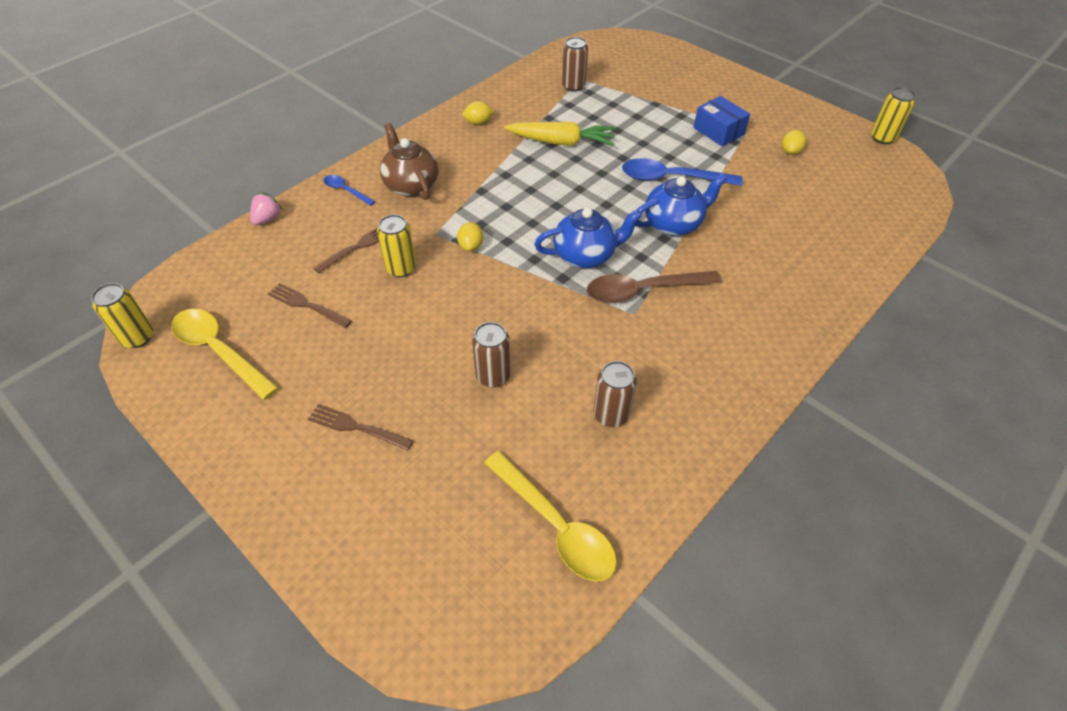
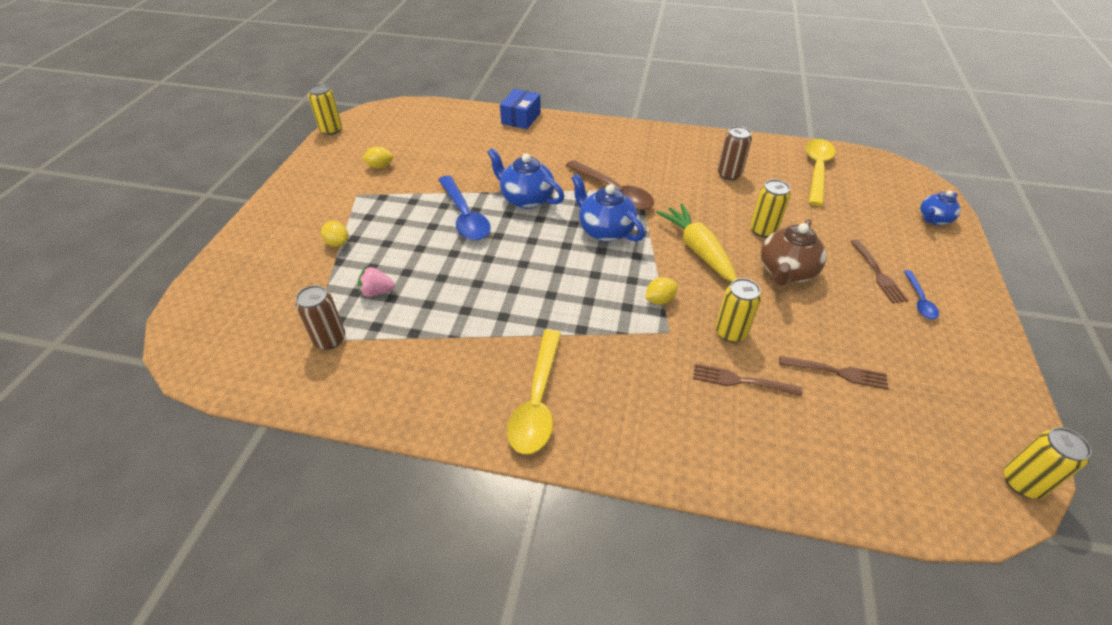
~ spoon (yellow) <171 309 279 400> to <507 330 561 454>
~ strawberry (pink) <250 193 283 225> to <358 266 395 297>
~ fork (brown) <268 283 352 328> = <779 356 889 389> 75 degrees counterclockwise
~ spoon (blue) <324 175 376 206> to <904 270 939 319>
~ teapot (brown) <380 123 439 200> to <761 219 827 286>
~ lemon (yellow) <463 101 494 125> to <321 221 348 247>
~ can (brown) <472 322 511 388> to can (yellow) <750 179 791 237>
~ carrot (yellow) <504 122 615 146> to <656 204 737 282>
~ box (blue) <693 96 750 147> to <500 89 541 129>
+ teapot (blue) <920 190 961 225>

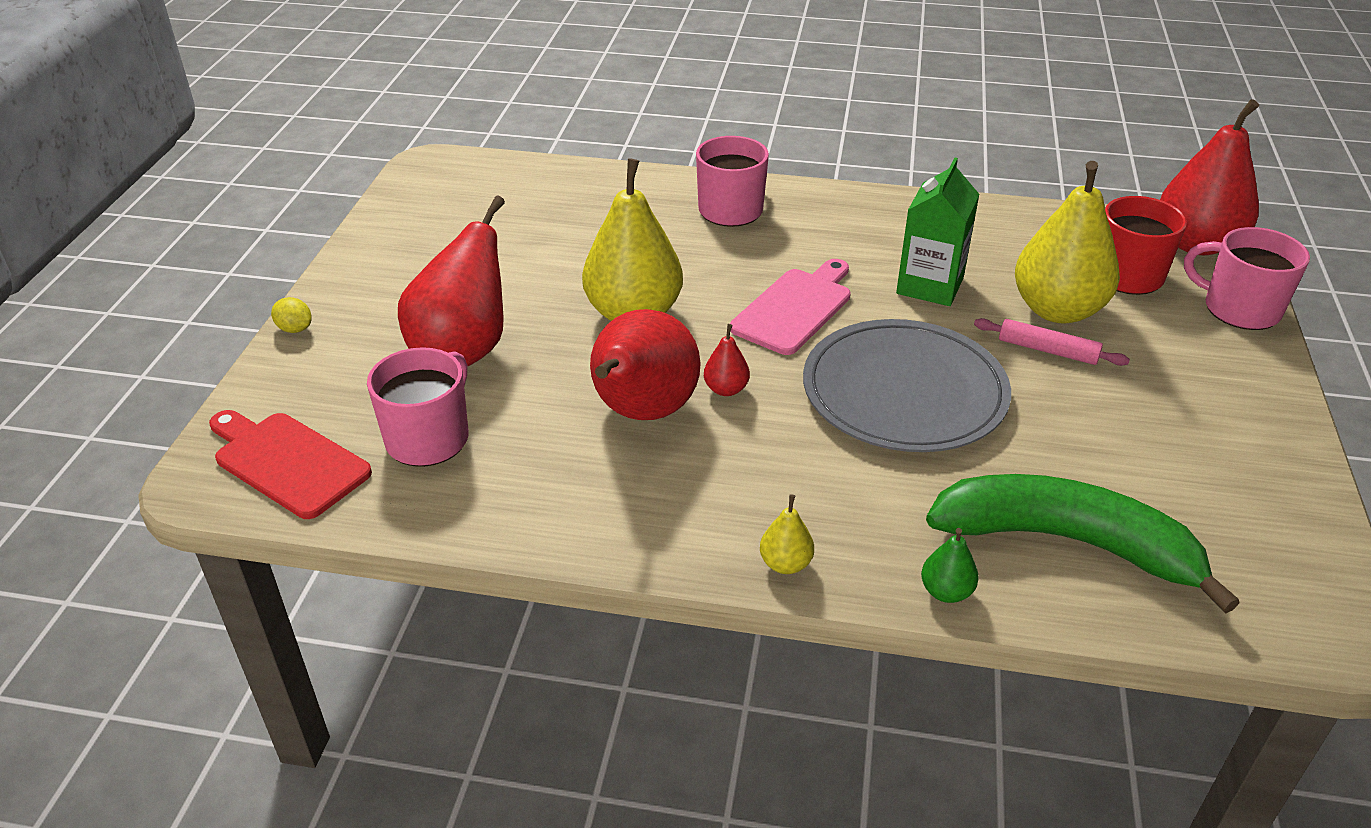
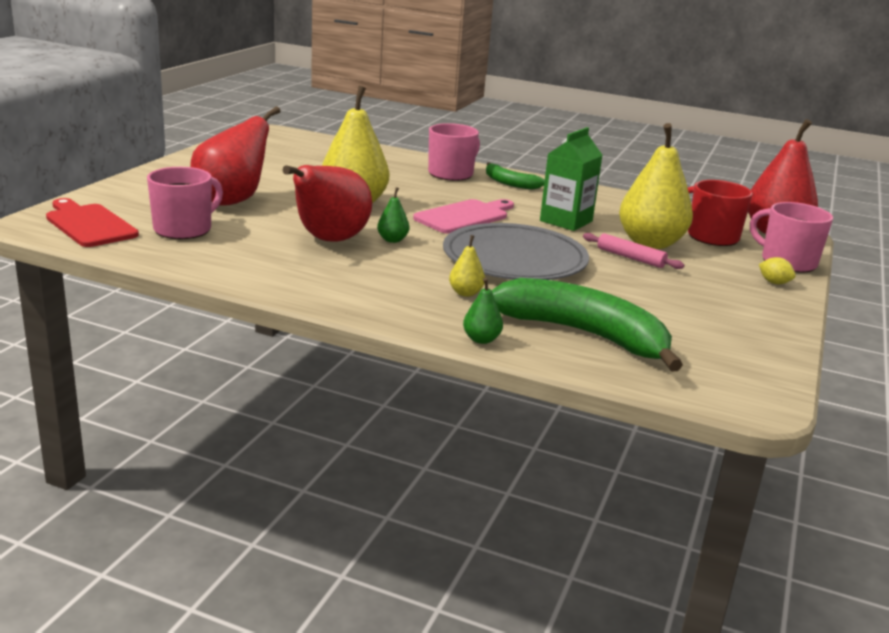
~ lemon (yellow) <271 297 312 333> to <759 257 796 284>
~ pear (red) <704 324 750 396> to pear (green) <377 187 409 243>
~ pear (yellow) <760 494 814 574> to <449 235 485 297>
+ banana (green) <486 162 545 190>

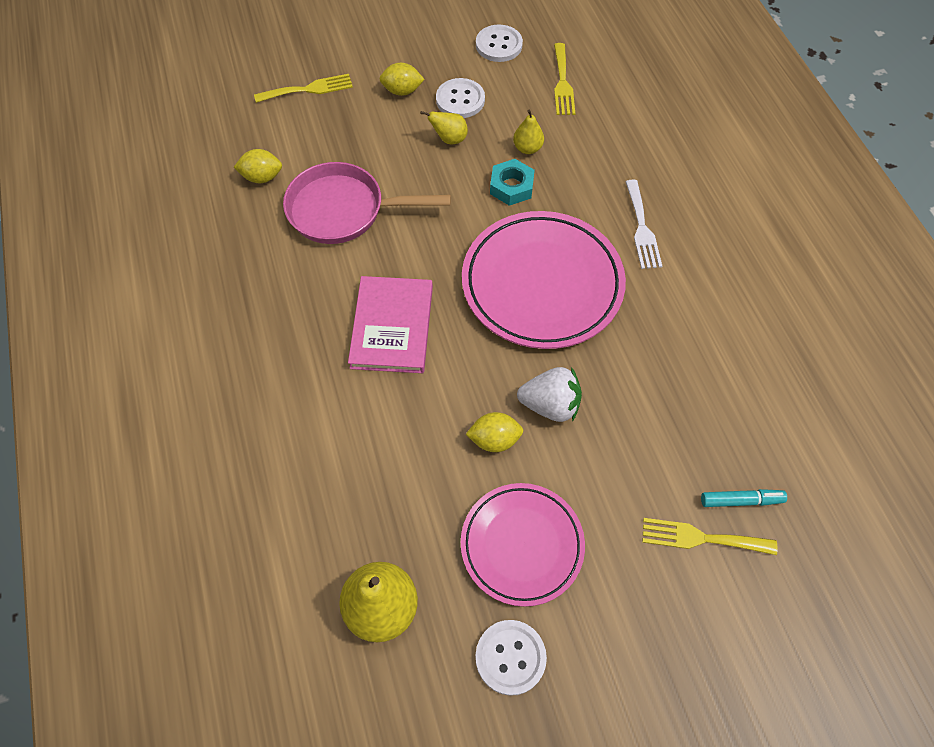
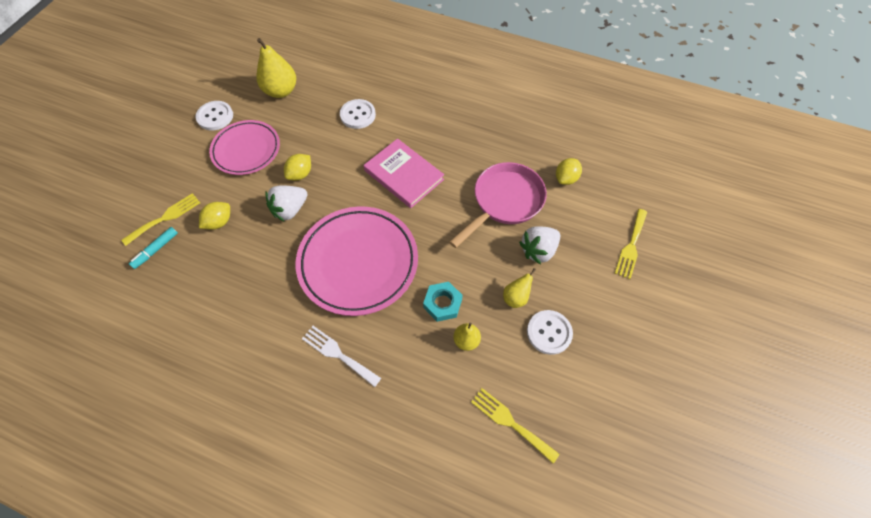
~ lemon (yellow) <380 63 425 96> to <199 202 230 230>
~ button (white) <476 25 523 62> to <340 99 376 129>
+ strawberry (white) <519 226 560 264>

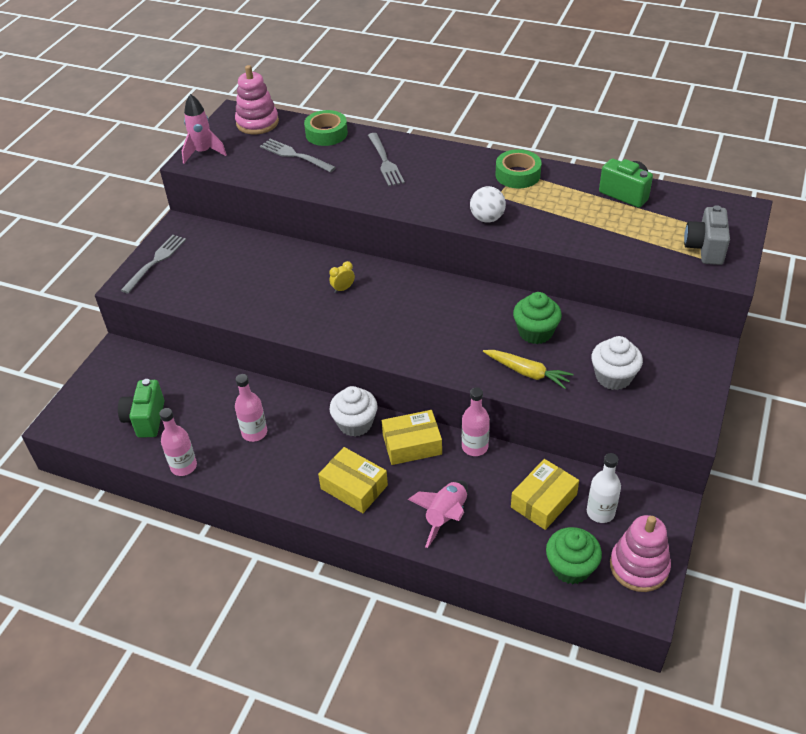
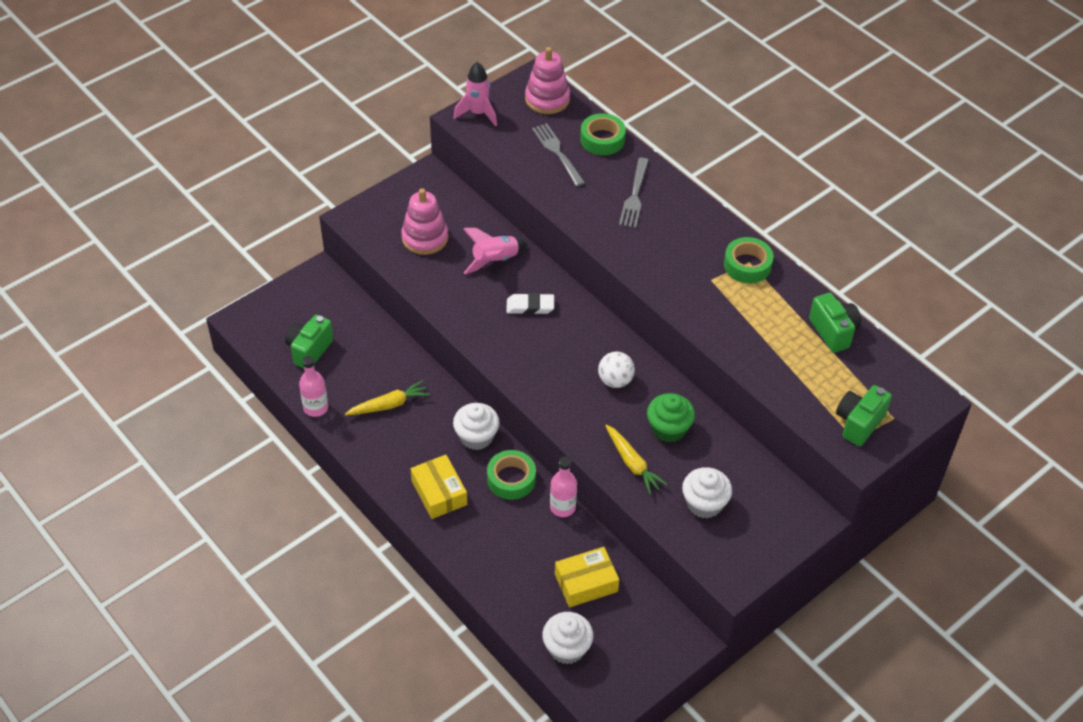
- fork (grey) <121 235 186 294>
~ bottle (pink) <235 374 267 442> to carrot (yellow) <345 380 430 415>
~ clock (yellow) <329 261 355 293> to eraser (white) <507 293 554 314>
~ box (yellow) <382 410 442 465> to tape (green) <487 450 536 500>
~ rocket (pink) <408 480 468 548> to <463 228 527 274>
~ ball (white) <470 186 506 222> to <598 352 635 388>
~ cupcake (green) <546 527 602 584> to cupcake (white) <542 612 593 664>
- bottle (white) <587 453 621 523>
~ stacking toy (pink) <610 515 671 592> to <401 188 448 255>
~ camera (grey) <684 205 730 265> to camera (green) <836 385 892 446>

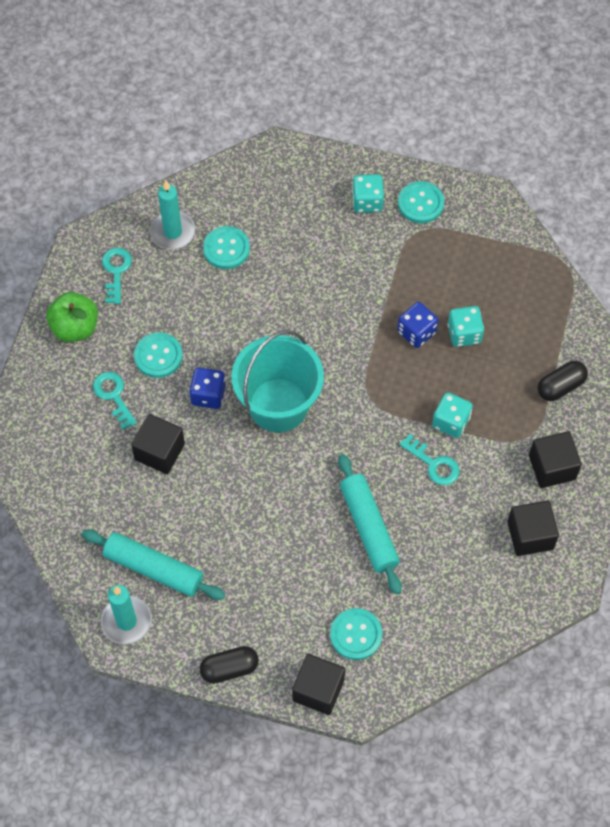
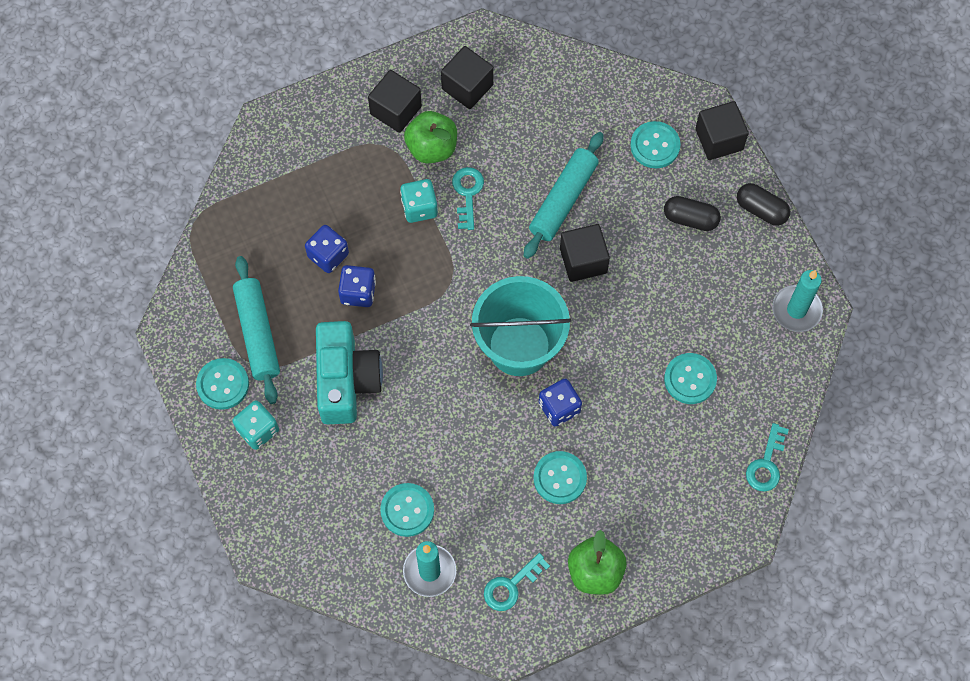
~ rolling pin (turquoise) <82 529 225 600> to <233 256 280 404>
~ key (turquoise) <93 372 137 429> to <746 423 789 492>
~ cube (black) <131 414 185 474> to <560 224 610 282>
~ dice (turquoise) <448 306 484 347> to dice (blue) <305 225 349 273>
~ capsule (black) <538 361 588 401> to <664 196 721 231>
+ camera (turquoise) <316 321 383 424>
+ apple (green) <404 111 457 164>
+ button (turquoise) <664 353 717 404>

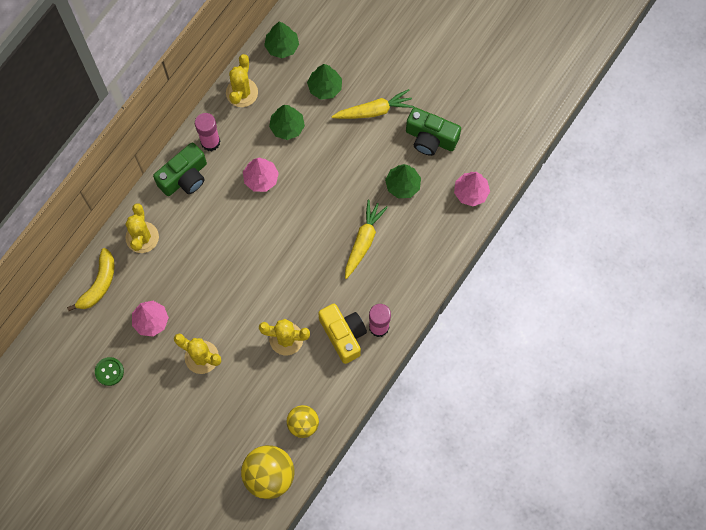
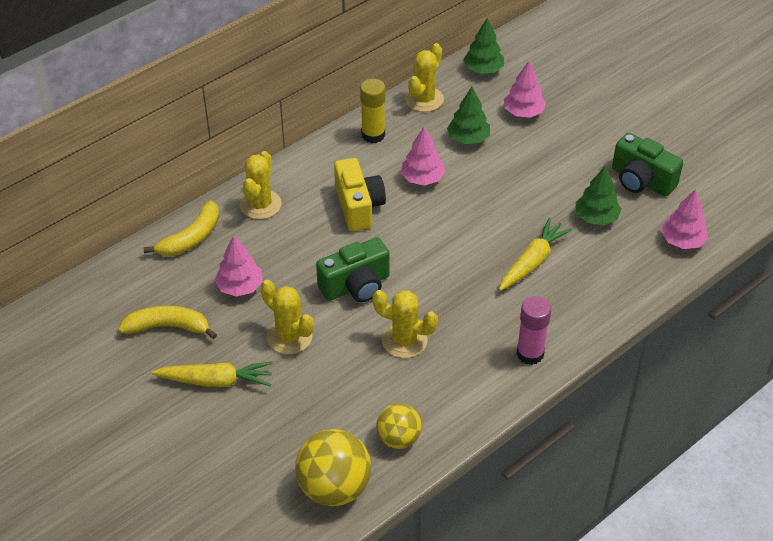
~ button (green) <95 357 124 386> to banana (yellow) <118 305 217 339>
~ camera (green) <153 143 207 196> to <316 237 390 302>
~ glue stick (pink) <195 113 220 151> to glue stick (yellow) <360 79 386 143>
~ tree (green) <307 64 342 100> to tree (pink) <504 61 546 118>
~ camera (yellow) <318 304 367 364> to <334 158 386 231>
~ carrot (yellow) <331 89 415 119> to <152 362 273 387>

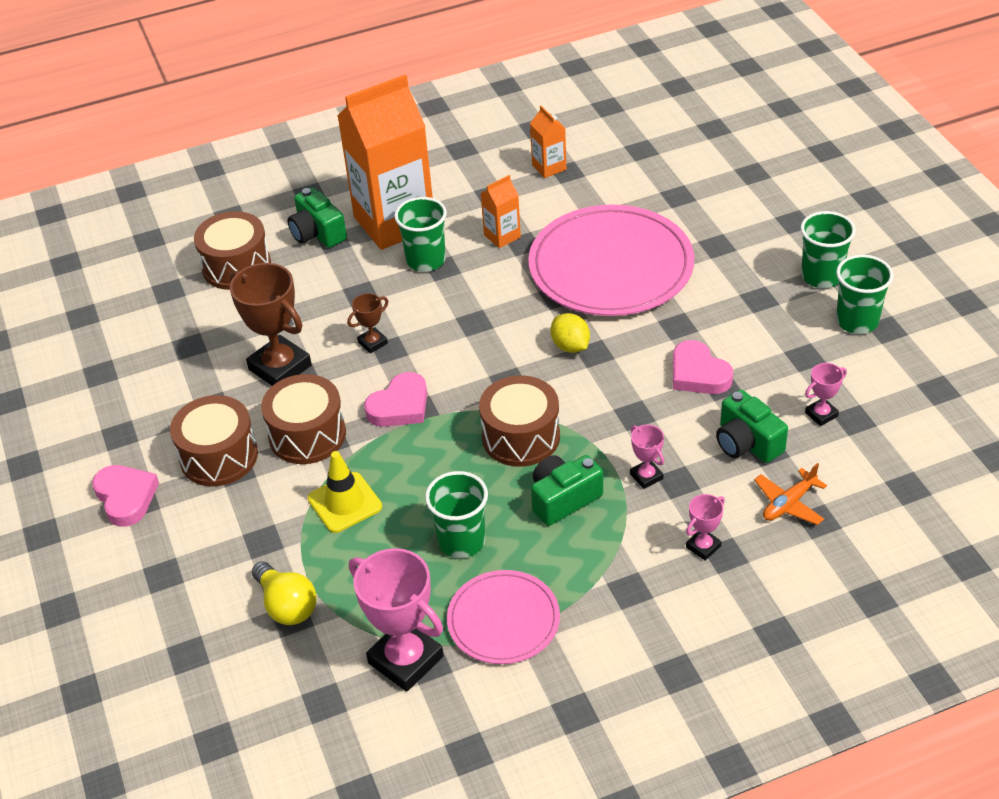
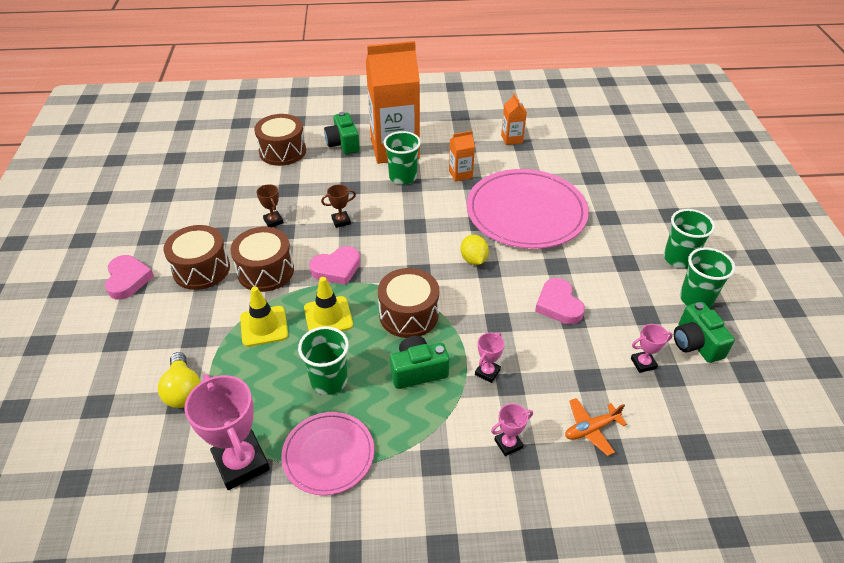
~ trophy (brown) <230 263 312 386> = <257 184 284 227> x0.49
~ trophy (pink) <630 425 664 489> = <475 333 504 383> 45 degrees clockwise
~ camera (green) <716 390 788 463> to <674 302 735 363>
+ traffic cone (yellow) <304 277 353 331>

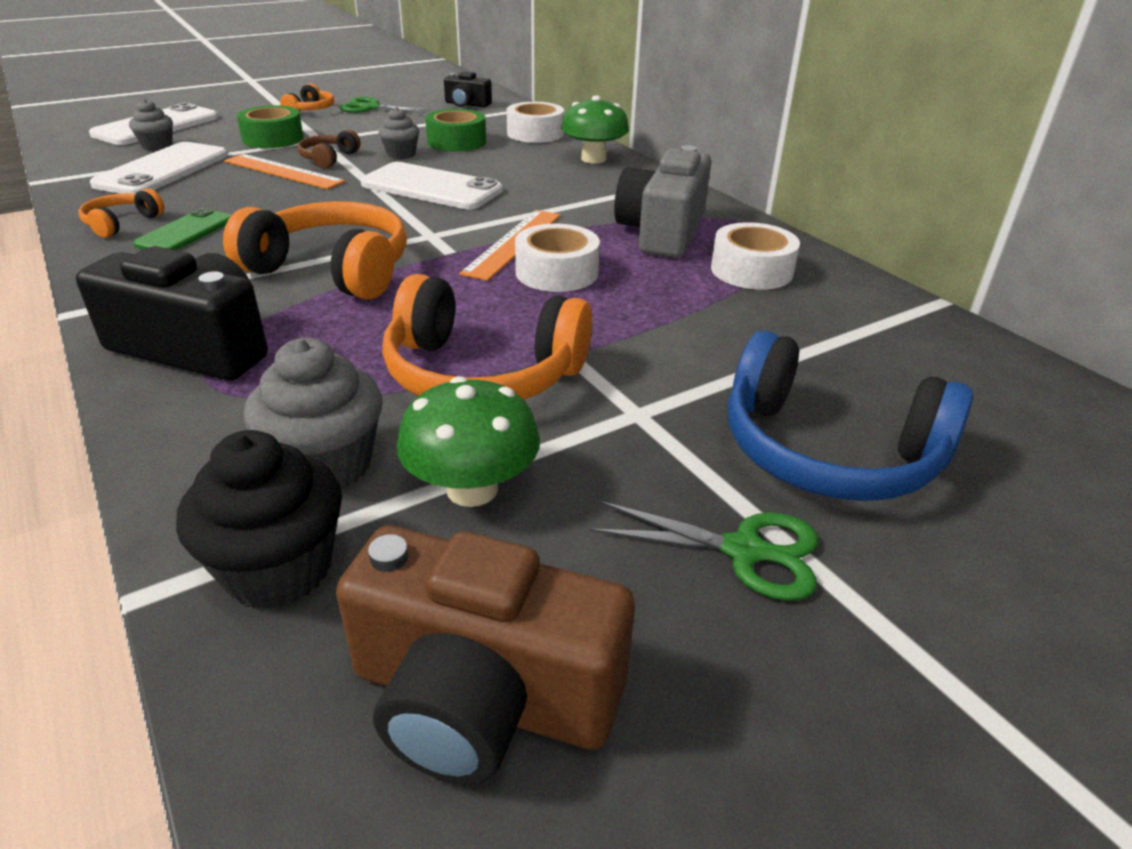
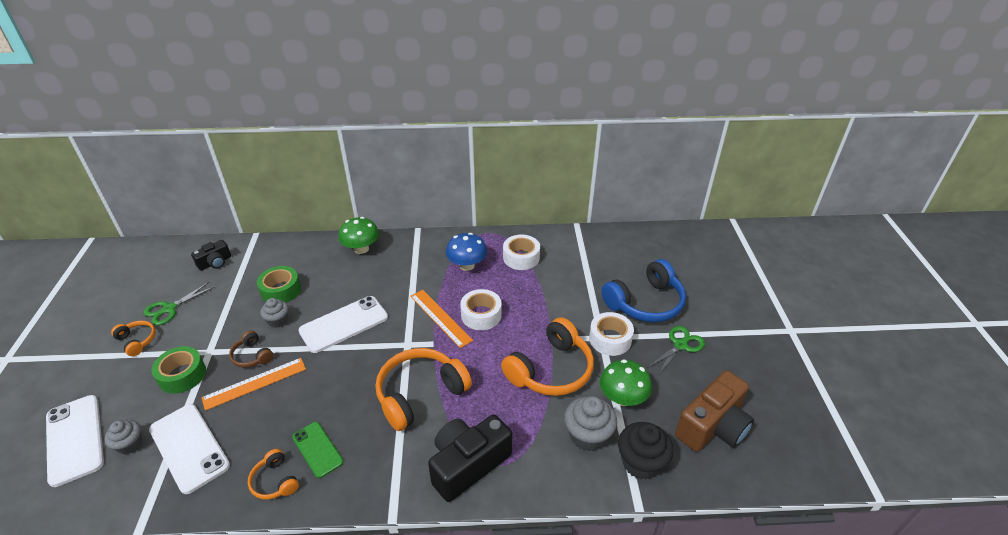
~ tape (white) <507 102 564 143> to <589 312 634 356>
~ camera (grey) <614 145 711 258> to mushroom (blue) <446 233 487 271>

